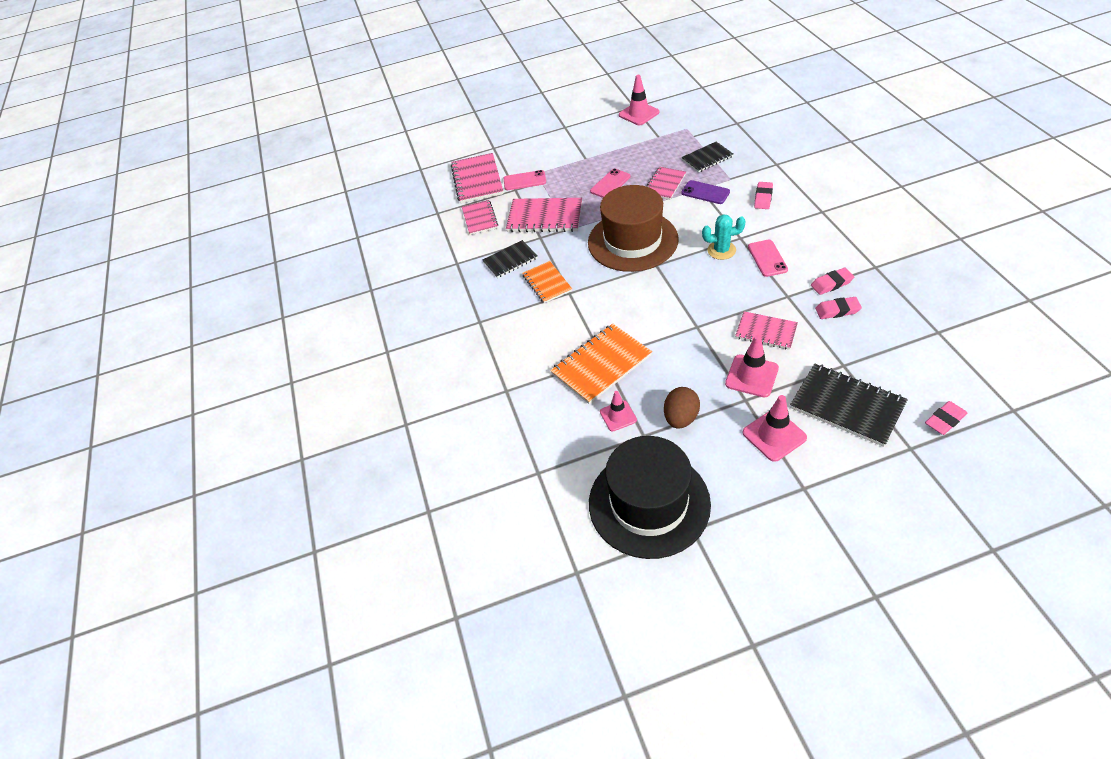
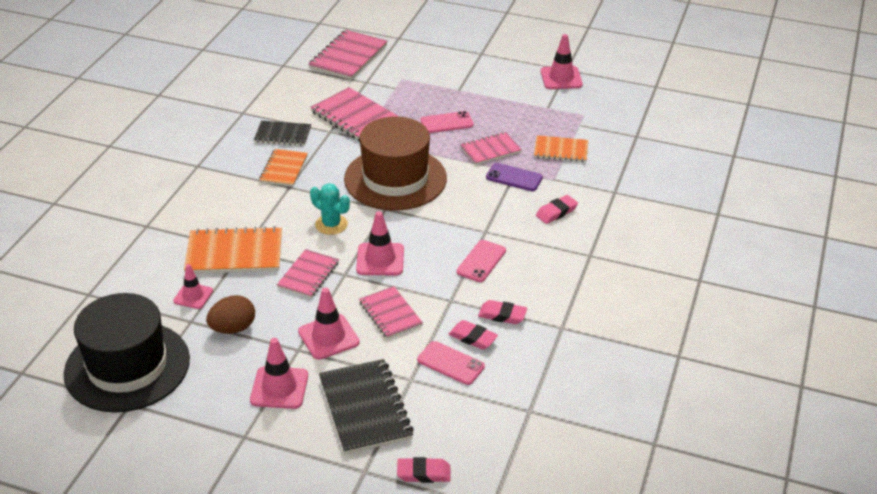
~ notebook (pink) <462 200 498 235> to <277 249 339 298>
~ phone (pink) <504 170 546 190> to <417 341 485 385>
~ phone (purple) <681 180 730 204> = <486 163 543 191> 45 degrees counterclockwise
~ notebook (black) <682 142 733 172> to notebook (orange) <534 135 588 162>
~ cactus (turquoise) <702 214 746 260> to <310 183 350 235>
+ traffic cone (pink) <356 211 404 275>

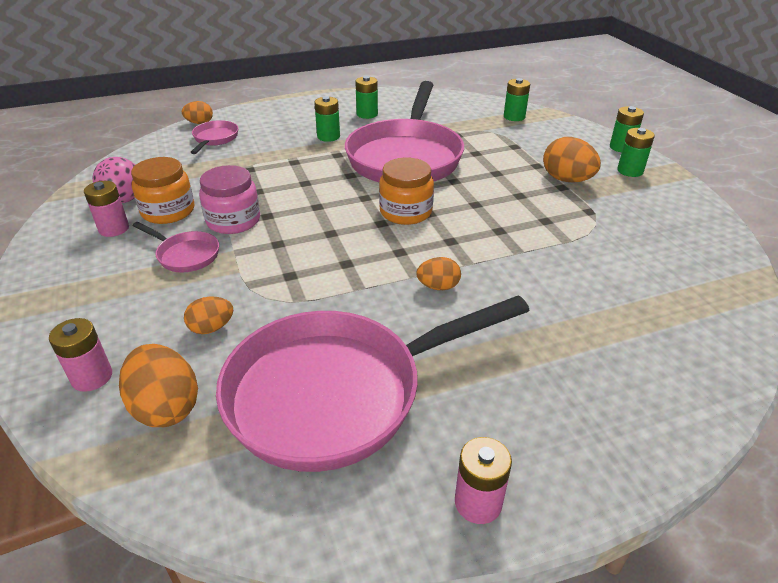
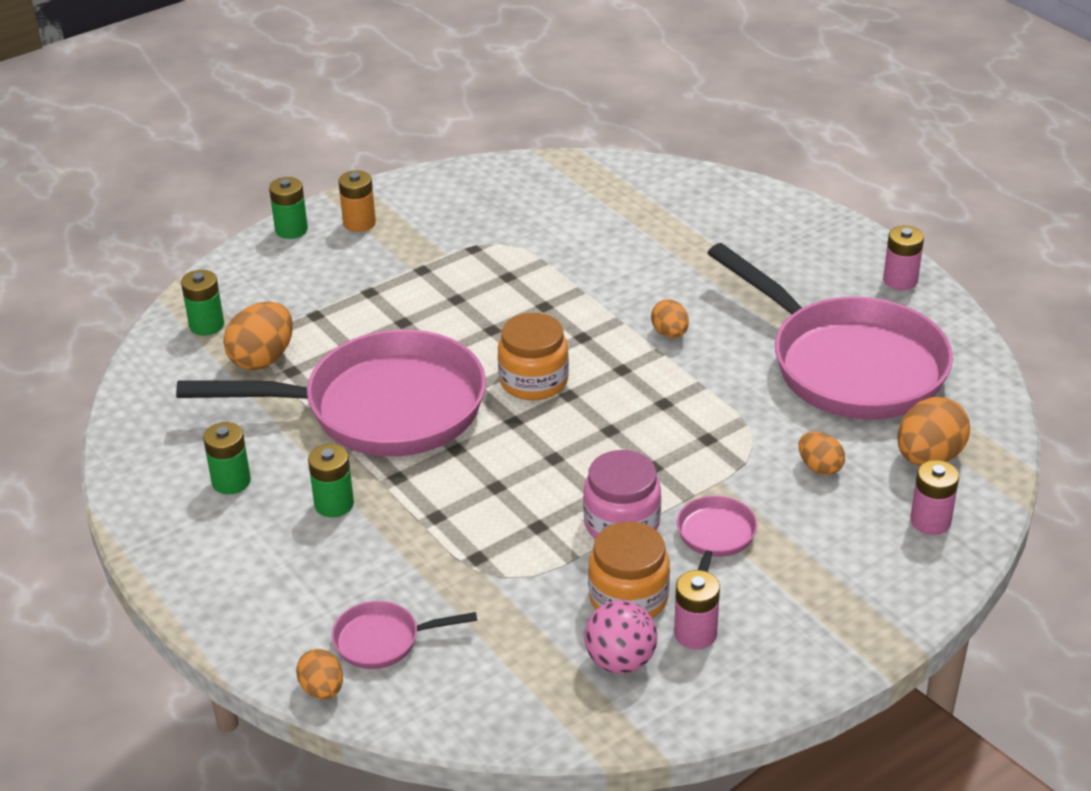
~ egg (orange) <543 137 601 183> to <224 302 293 370>
~ battery (green) <617 128 655 177> to battery (orange) <338 170 376 232>

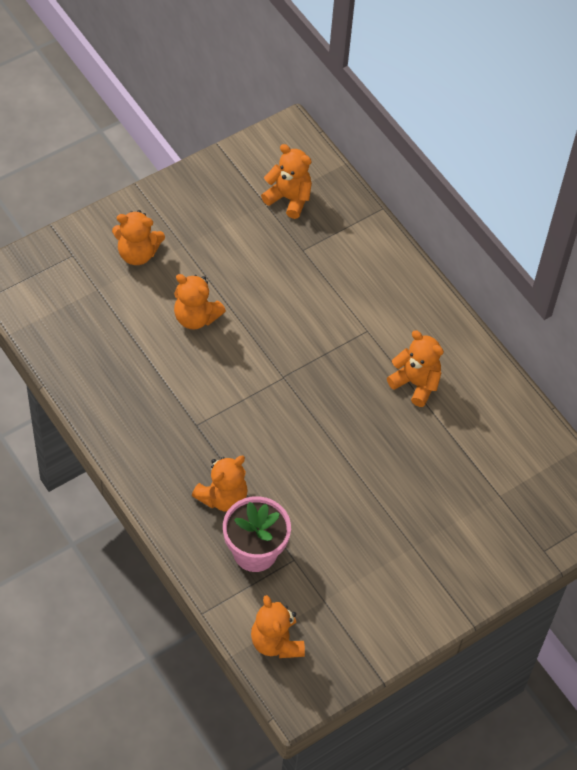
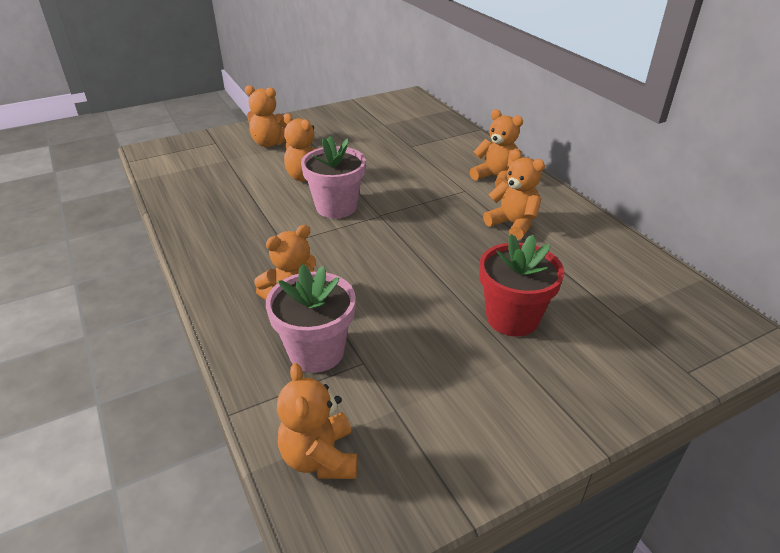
~ teddy bear (orange) <261 144 312 219> to <470 109 523 187>
+ flower pot (pink) <301 136 366 218>
+ flower pot (red) <479 234 564 337>

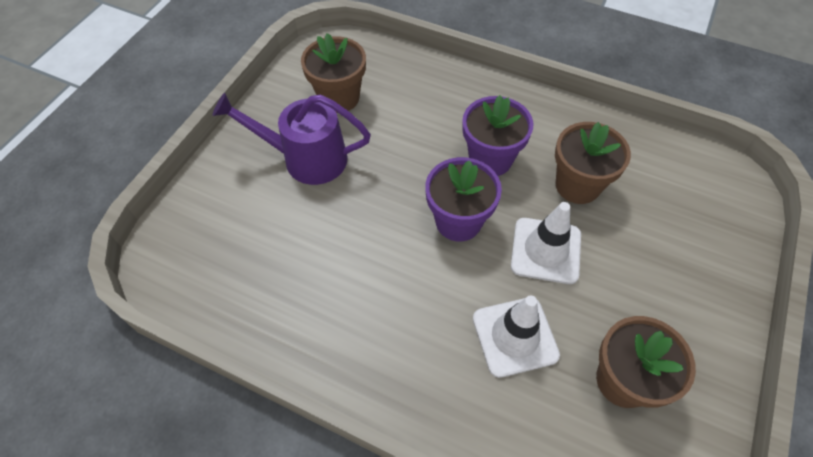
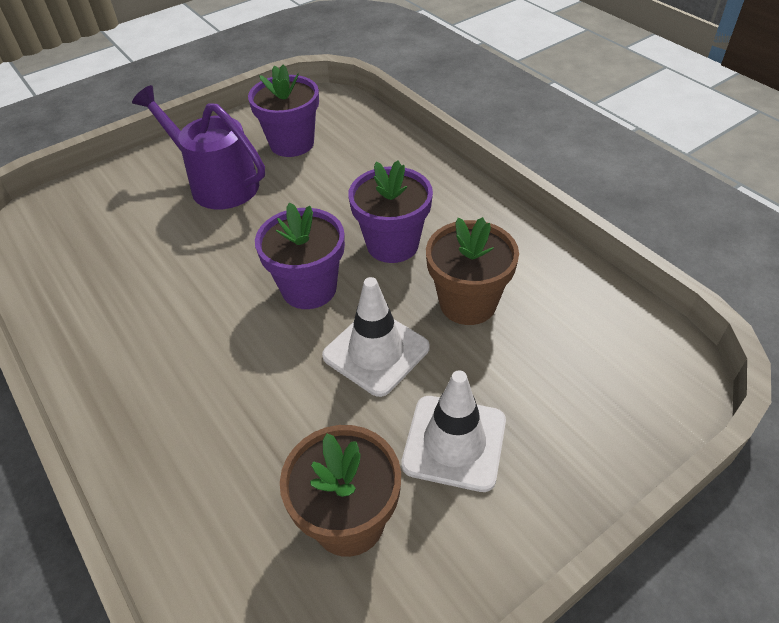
~ flower pot (brown) <301 33 366 113> to flower pot (purple) <248 65 319 157>
~ traffic cone (white) <473 296 560 378> to <401 370 506 492>

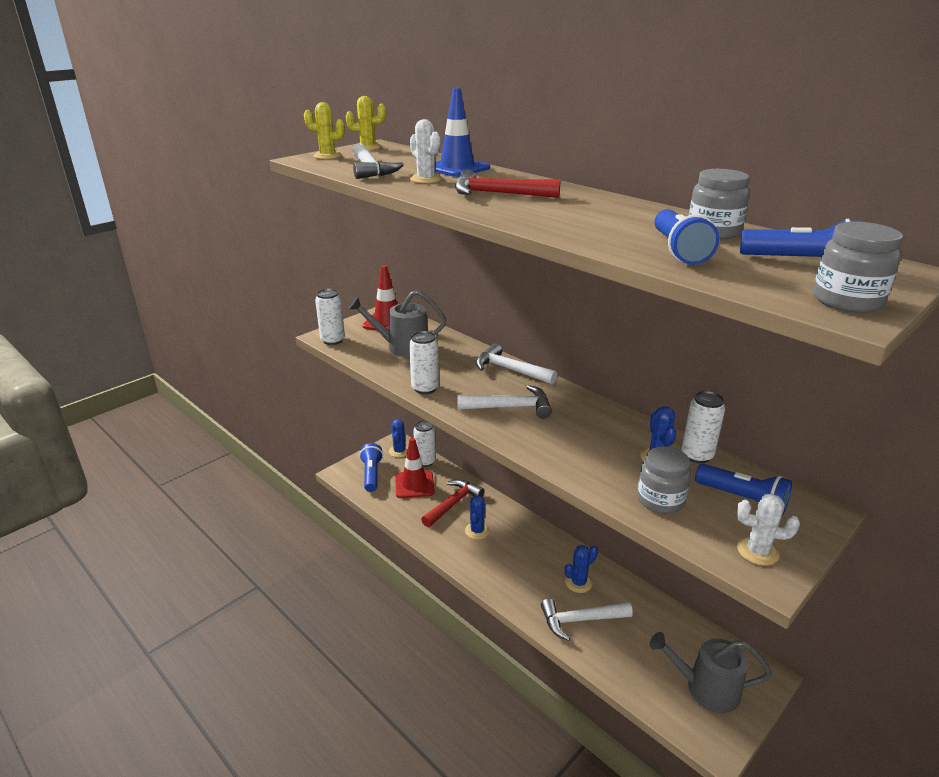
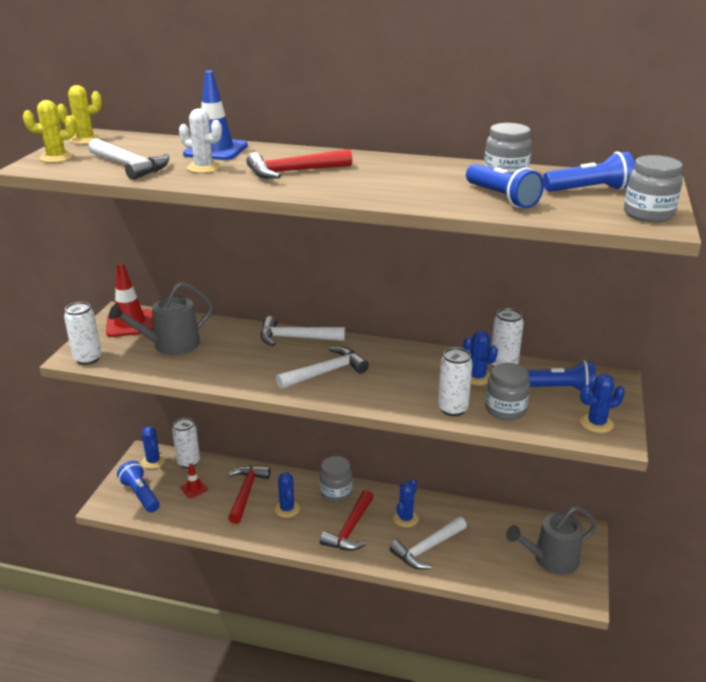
~ traffic cone (red) <395 438 435 498> = <181 463 208 498> x0.52
~ can (white) <409 331 439 394> to <438 347 473 416>
~ cactus (white) <736 494 800 566> to cactus (blue) <580 374 625 433>
+ jar (grey) <319 456 353 502>
+ hammer (red) <320 490 374 551>

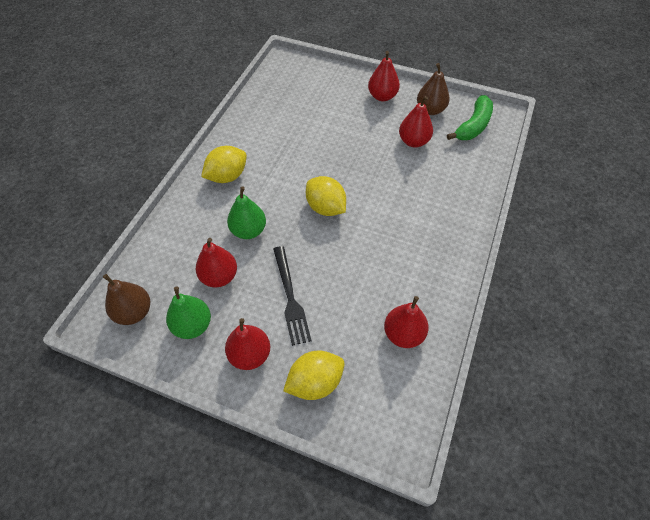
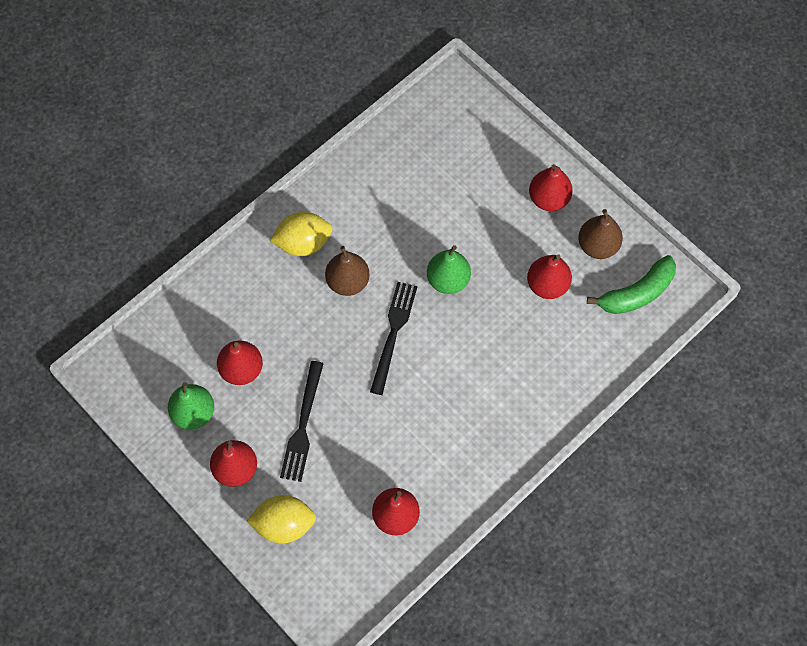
~ pear (brown) <103 274 150 325> to <325 246 370 296>
~ pear (green) <227 186 266 239> to <427 245 471 294>
~ lemon (yellow) <306 176 346 216> to fork (black) <370 282 417 395>

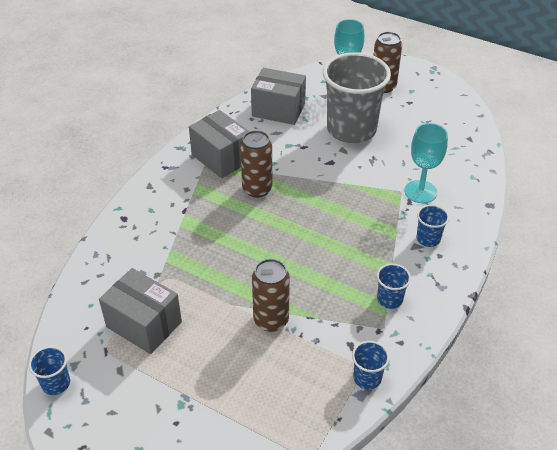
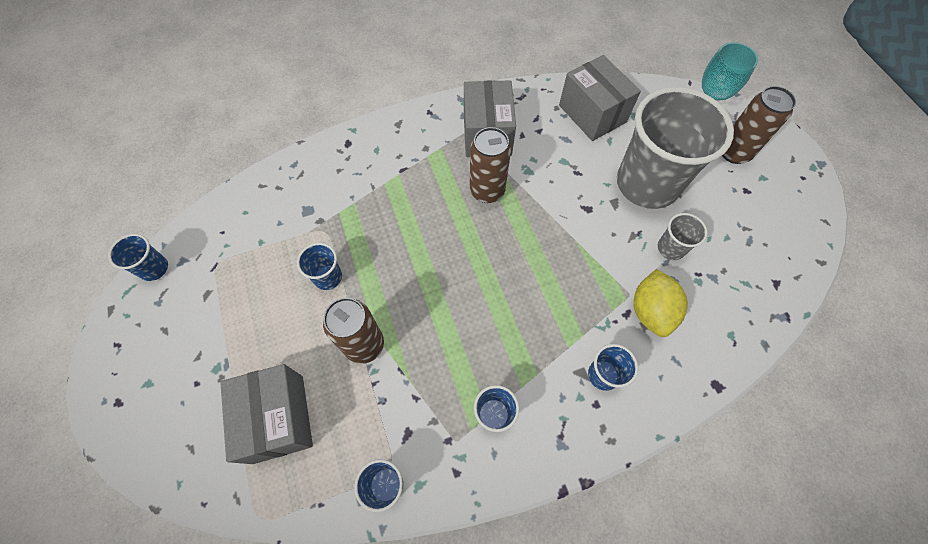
~ box (grey) <99 268 182 354> to <220 364 313 464>
~ goblet (turquoise) <405 123 448 203> to lemon (yellow) <634 269 688 337>
+ cup (blue) <297 243 342 290>
+ cup (grey) <658 213 708 260>

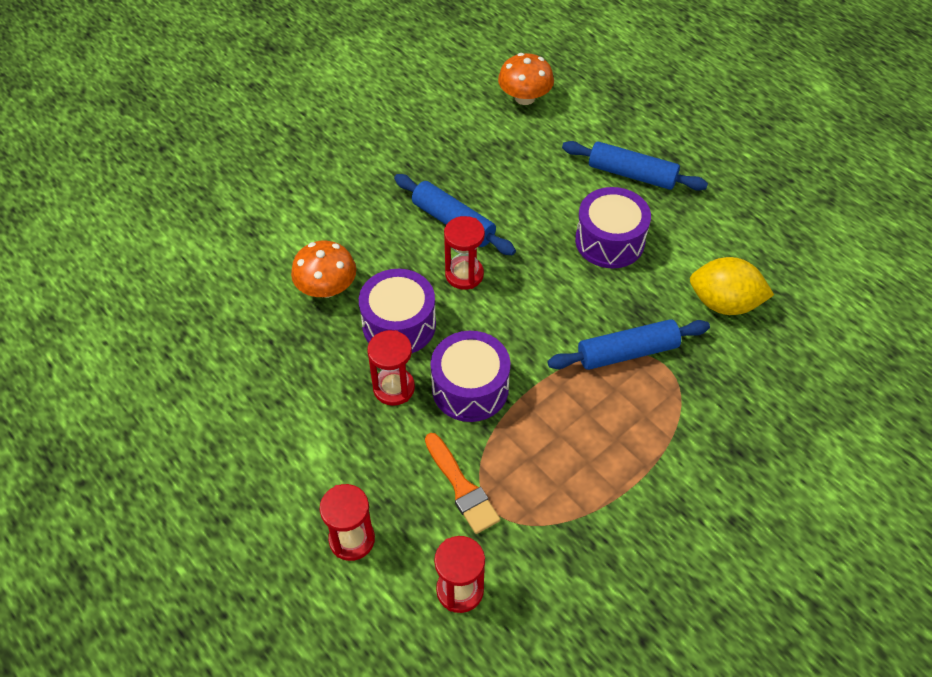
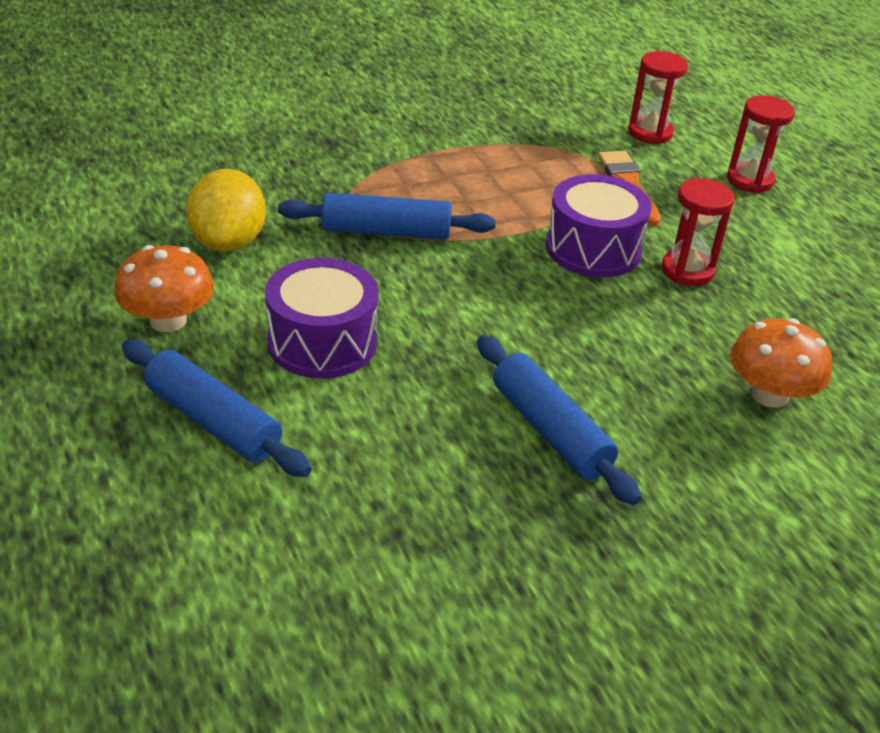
- drum (purple) <359 269 436 353>
- hourglass (red) <444 216 485 290>
~ mushroom (orange) <498 53 554 105> to <114 245 214 332>
~ lemon (yellow) <690 257 774 315> = <186 169 266 252> 60 degrees clockwise

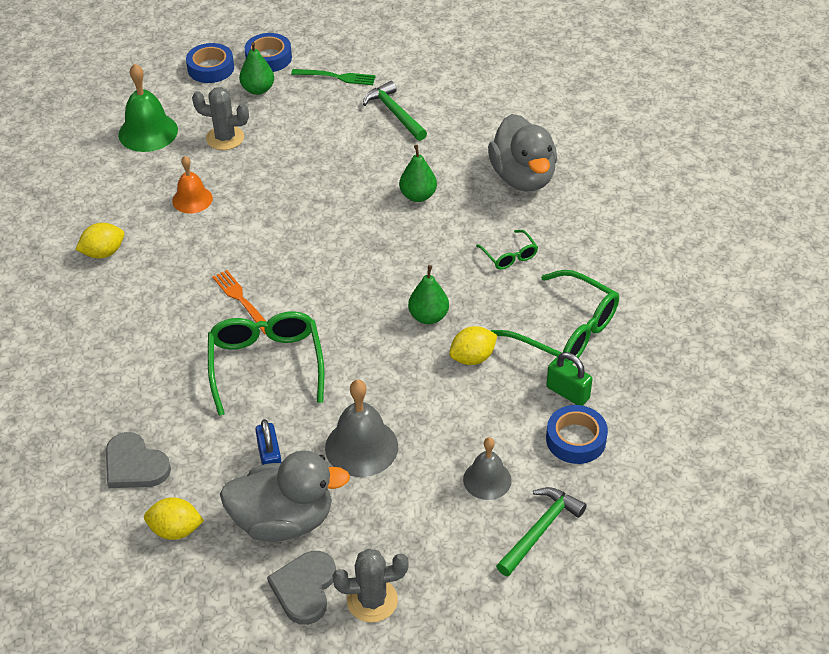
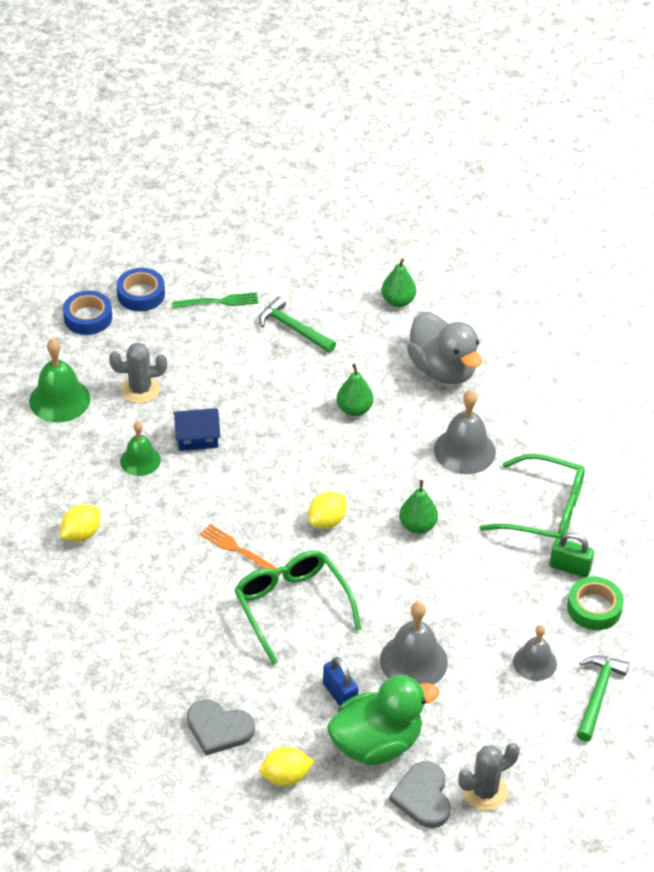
~ bell (orange) <172 156 213 213> to bell (green) <120 421 161 476>
~ duck (grey) <220 450 350 542> to duck (green) <327 675 439 765>
~ pear (green) <239 42 274 95> to <381 258 416 307>
~ lemon (yellow) <449 326 497 365> to <308 492 346 529>
~ glasses (green) <476 230 538 270> to bell (grey) <434 390 496 474>
~ tape (blue) <546 405 608 464> to tape (green) <567 577 624 630>
+ house (blue) <173 408 221 451>

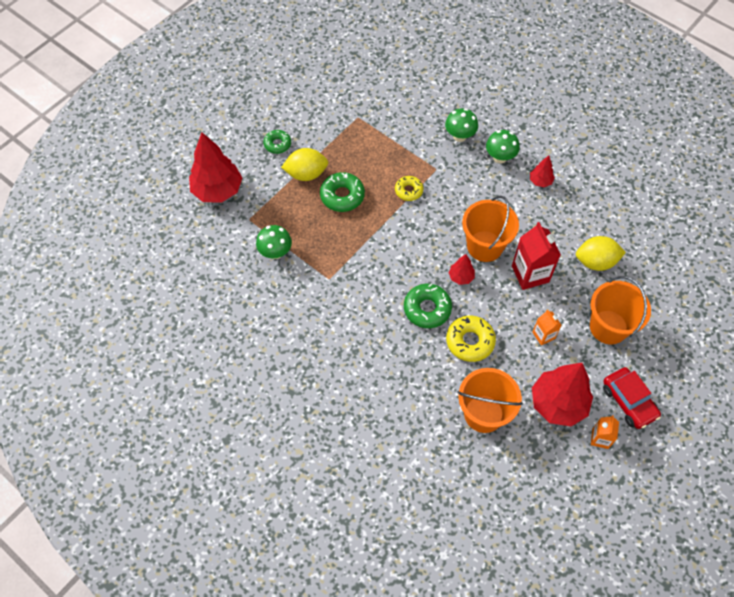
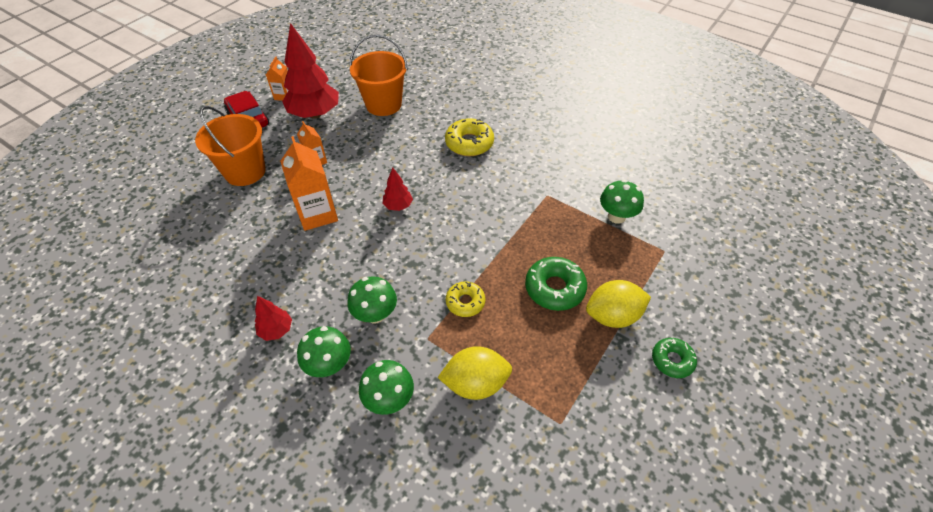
- tree (red) <189 132 242 203>
- donut (green) <404 284 452 328>
~ donut (yellow) <446 316 496 362> to <445 118 494 156>
- bucket (orange) <462 196 519 262>
~ carton (red) <512 222 561 290> to carton (orange) <280 136 338 231>
~ lemon (yellow) <576 236 626 271> to <438 346 512 400>
+ mushroom (green) <347 276 397 323>

